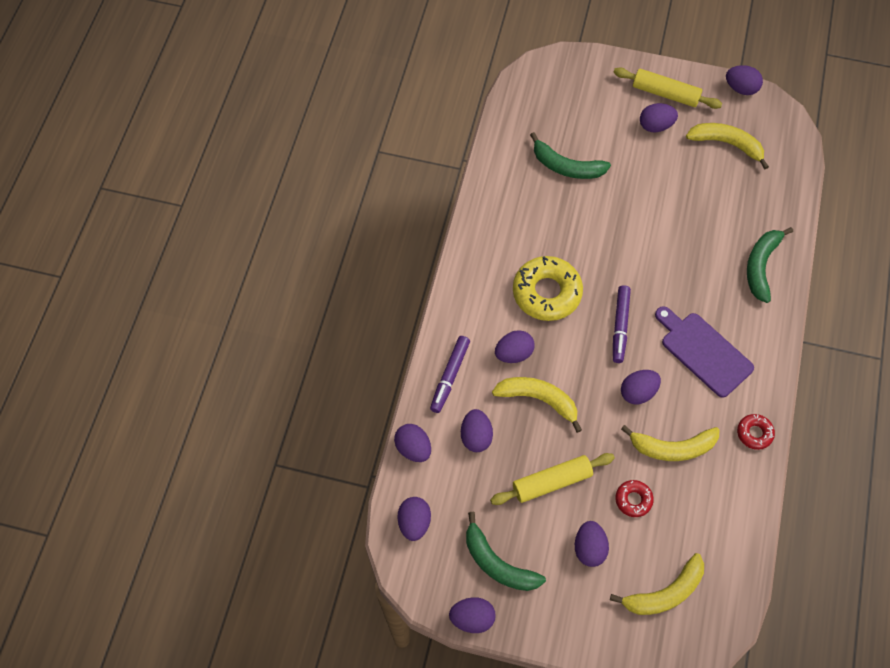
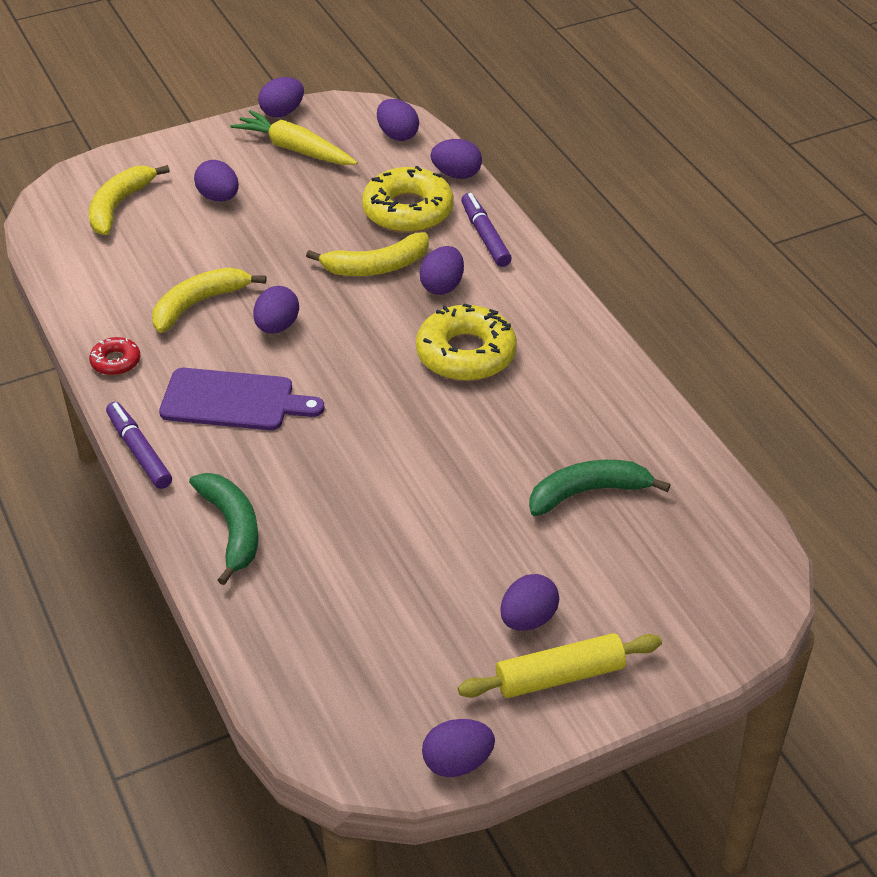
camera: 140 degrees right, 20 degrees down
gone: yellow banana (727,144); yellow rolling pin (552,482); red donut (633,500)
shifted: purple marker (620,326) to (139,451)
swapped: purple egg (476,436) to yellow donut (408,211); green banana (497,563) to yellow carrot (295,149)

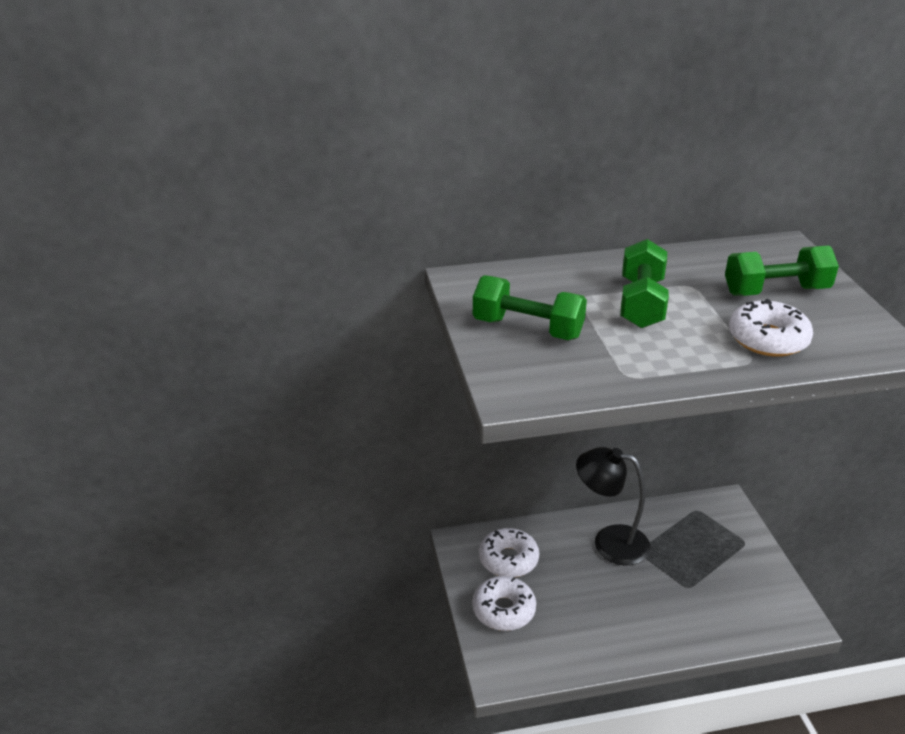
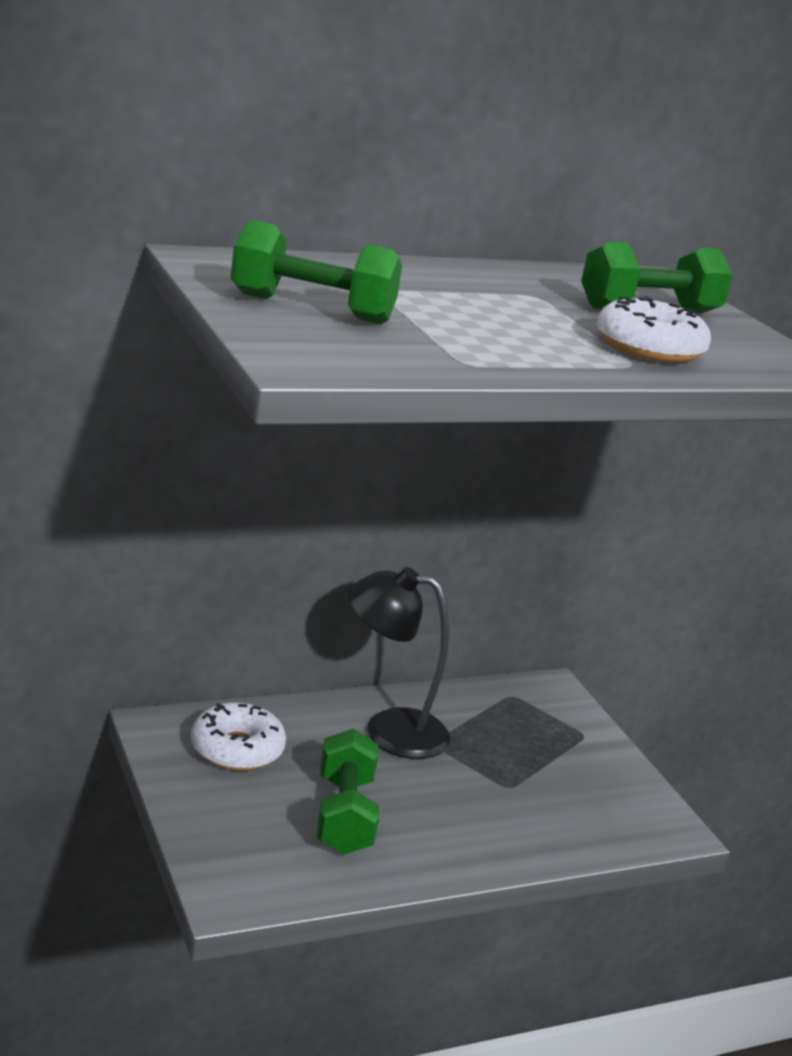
camera: 15 degrees left, 10 degrees down
gone: white donut (503,610)
shifted: green dumbbell (641,303) to (344,815)

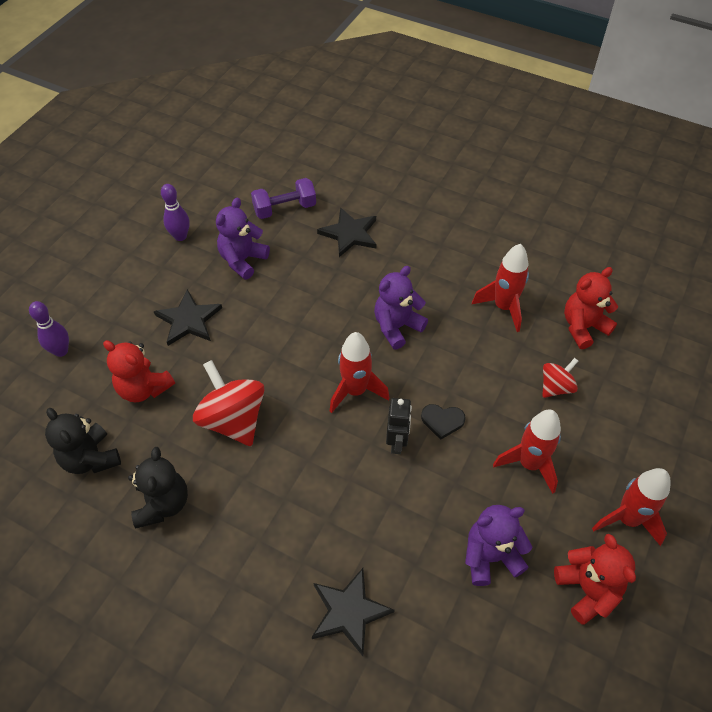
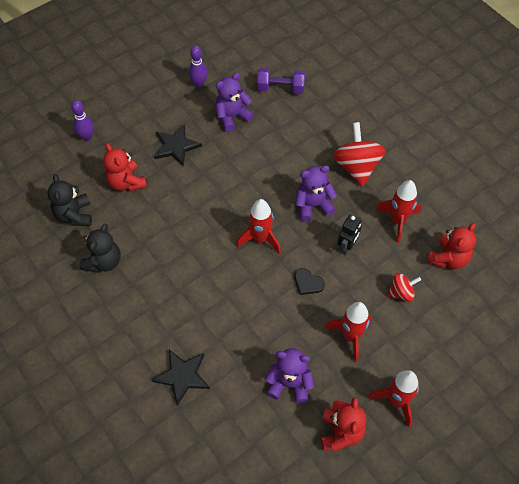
camera: 25 degrees right, 5 degrees up
gone: black star (349,234)
shifted: red spinning top (233,419) to (356,166); black robot (397,442) to (347,247)
rotated: red teddy bear (583,327) = (448,258) 135 degrees clockwise

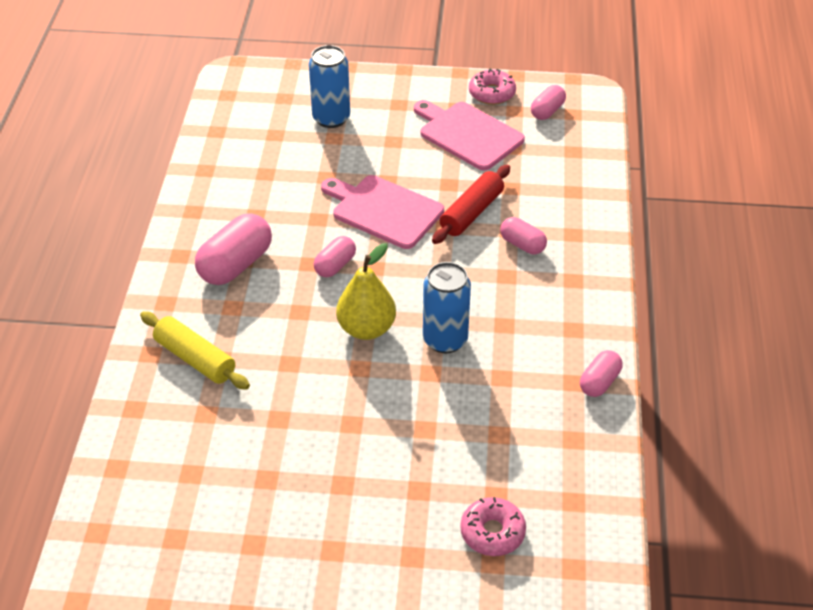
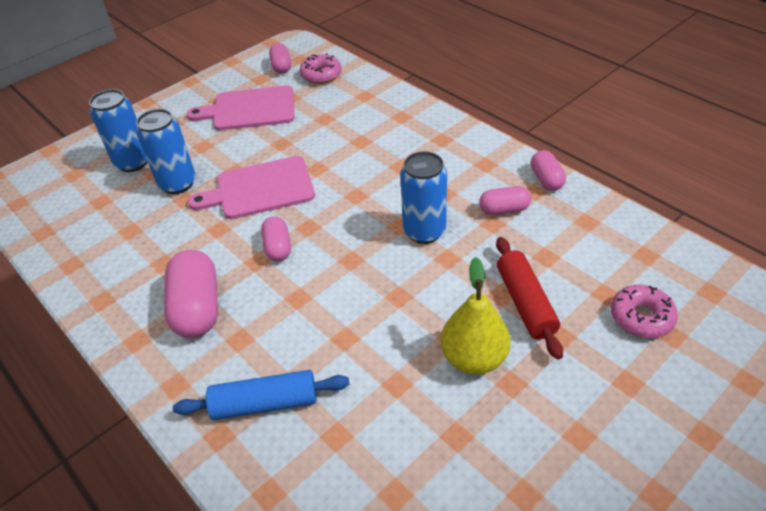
camera: 45 degrees left, 0 degrees up
new: blue can (178,184)
shifted: pink donut (492,93) to (321,75); red rolling pin (471,212) to (525,303); pink capsule (522,245) to (504,210); yellow pear (366,329) to (474,358)
repainted: yellow rolling pin (195,359) to blue rolling pin (265,403)

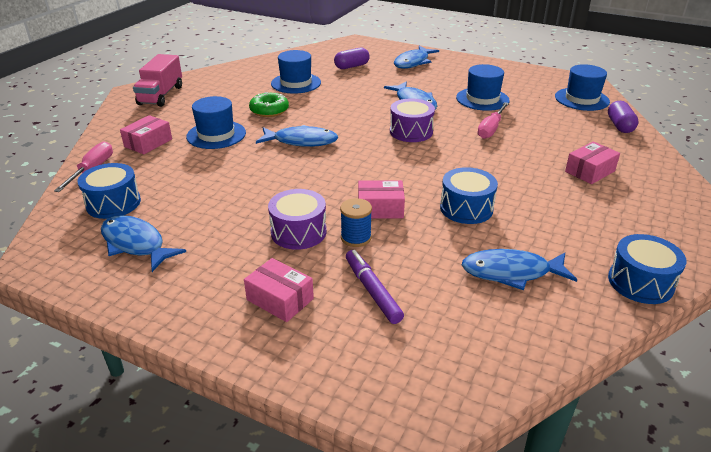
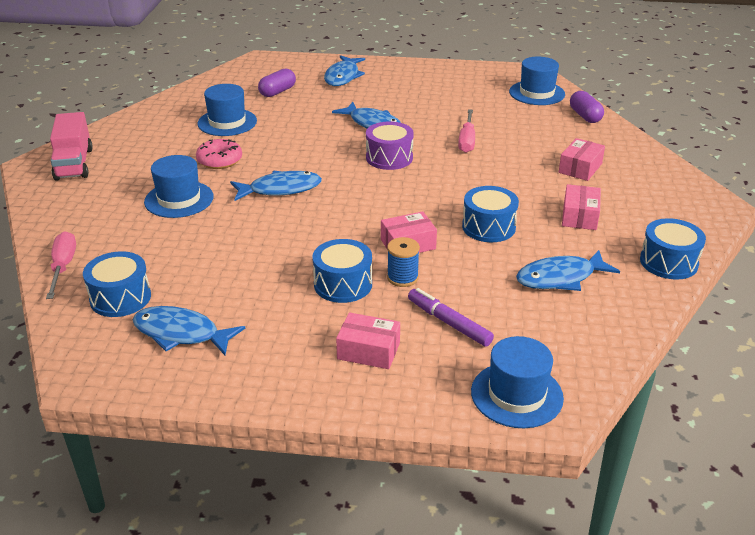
camera: 20 degrees left, 0 degrees up
shifted: blue hat (482,99) to (516,395); pink box (148,143) to (579,216)
repainted: green donut (269,110) to pink donut (219,160); purple drum (298,232) to blue drum (343,284)

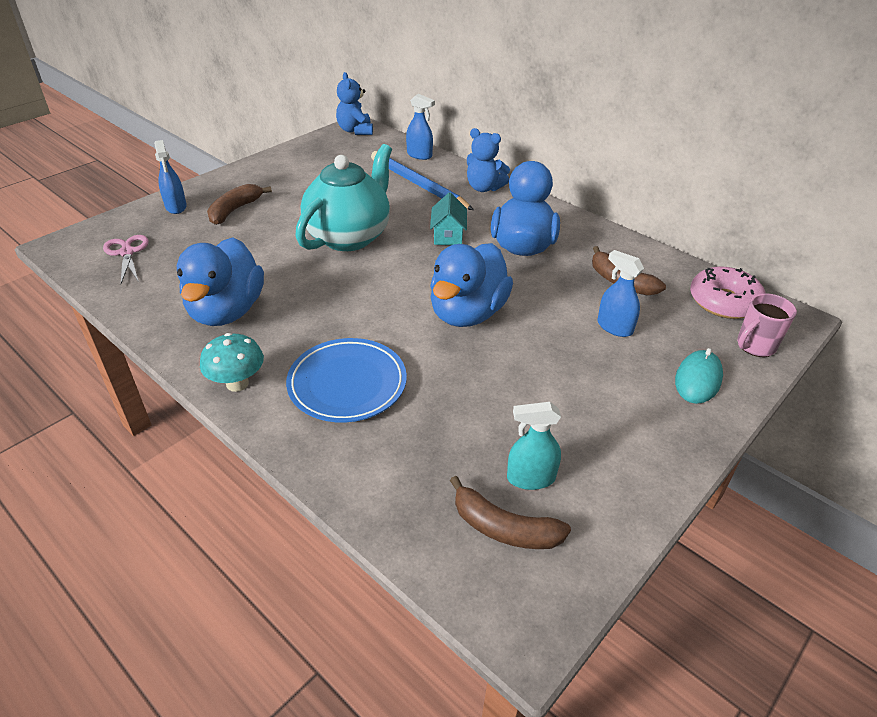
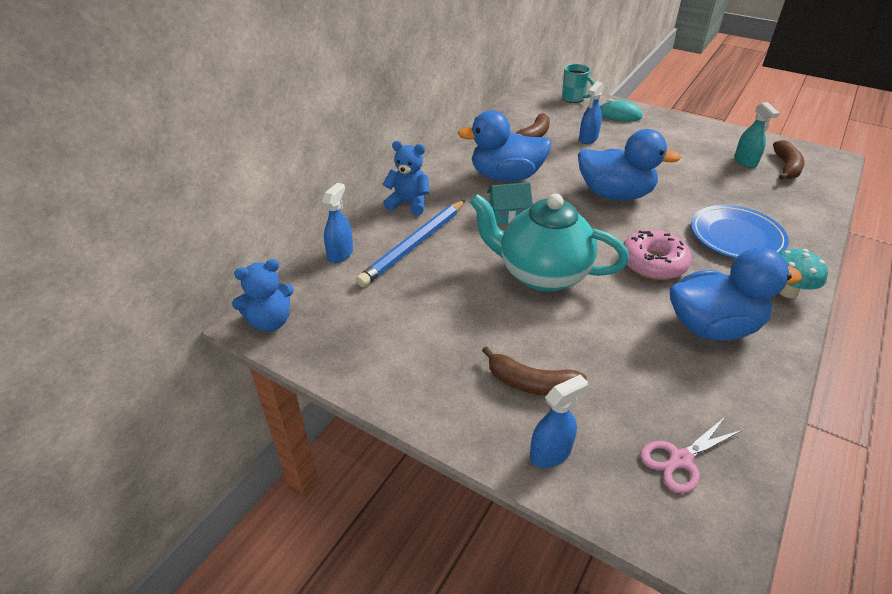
camera: 100 degrees left, 0 degrees up
shifted: pink donut (724,302) to (653,263)
repainted: pink mug (755,346) to turquoise mug (574,98)
rotated: blue teddy bear (484,188) = (408,203) 90 degrees counterclockwise

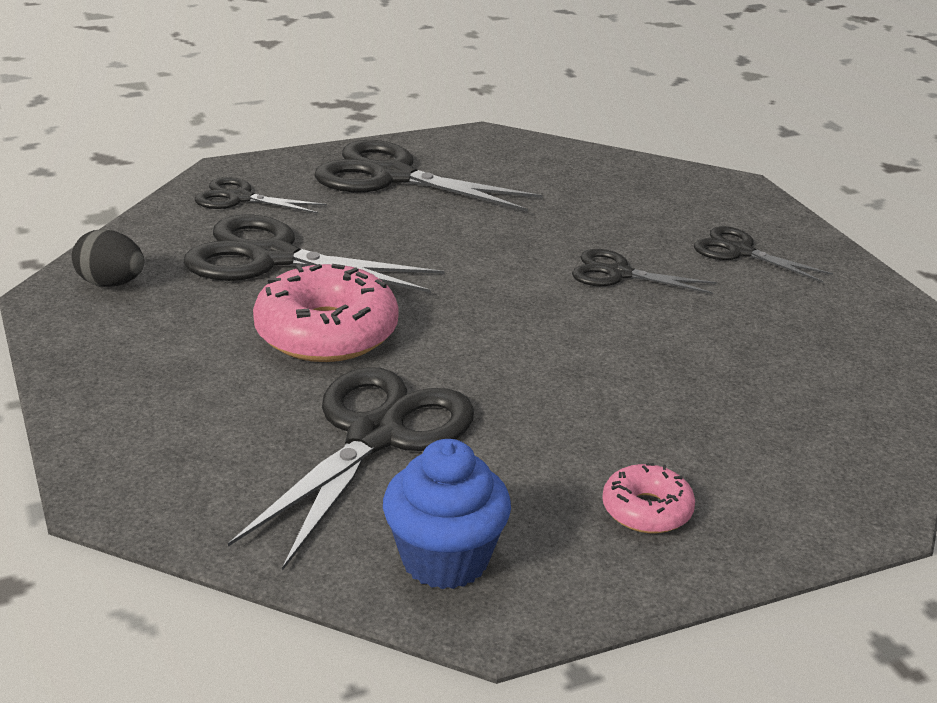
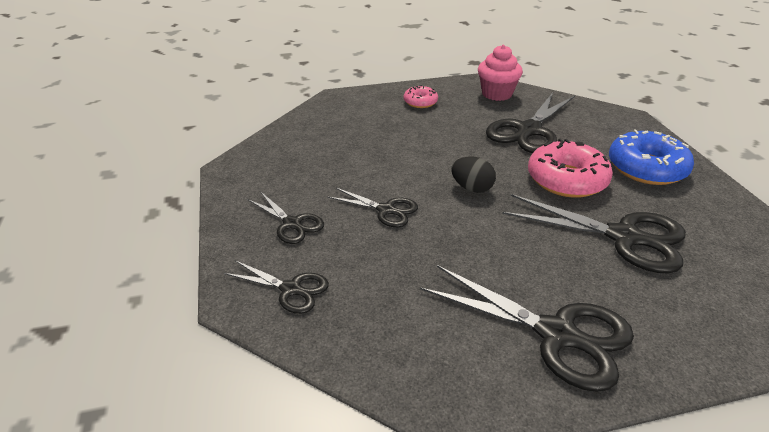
camera: 170 degrees left, 5 degrees up
new: blue donut (646,168)
shifted: black scissors (240,198) to (290,289); black egg (111,283) to (472,188)
repainted: blue cupcake (445,559) to pink cupcake (497,94)

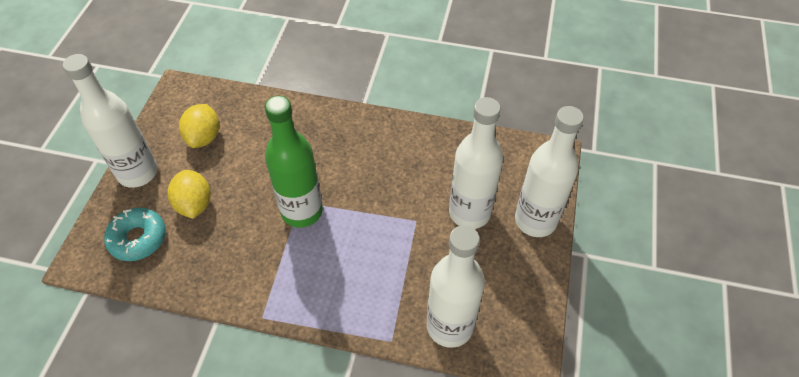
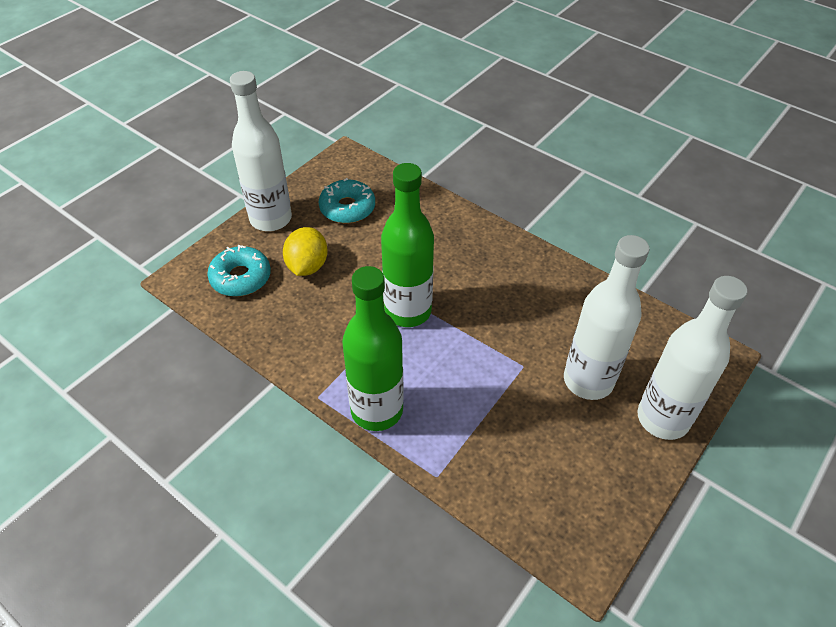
camera: 25 degrees right, 5 degrees down
gone: white bottle (449,326)
new: green bottle (377,410)
swapped: yellow lemon (204,137) to turquoise donut (347,208)

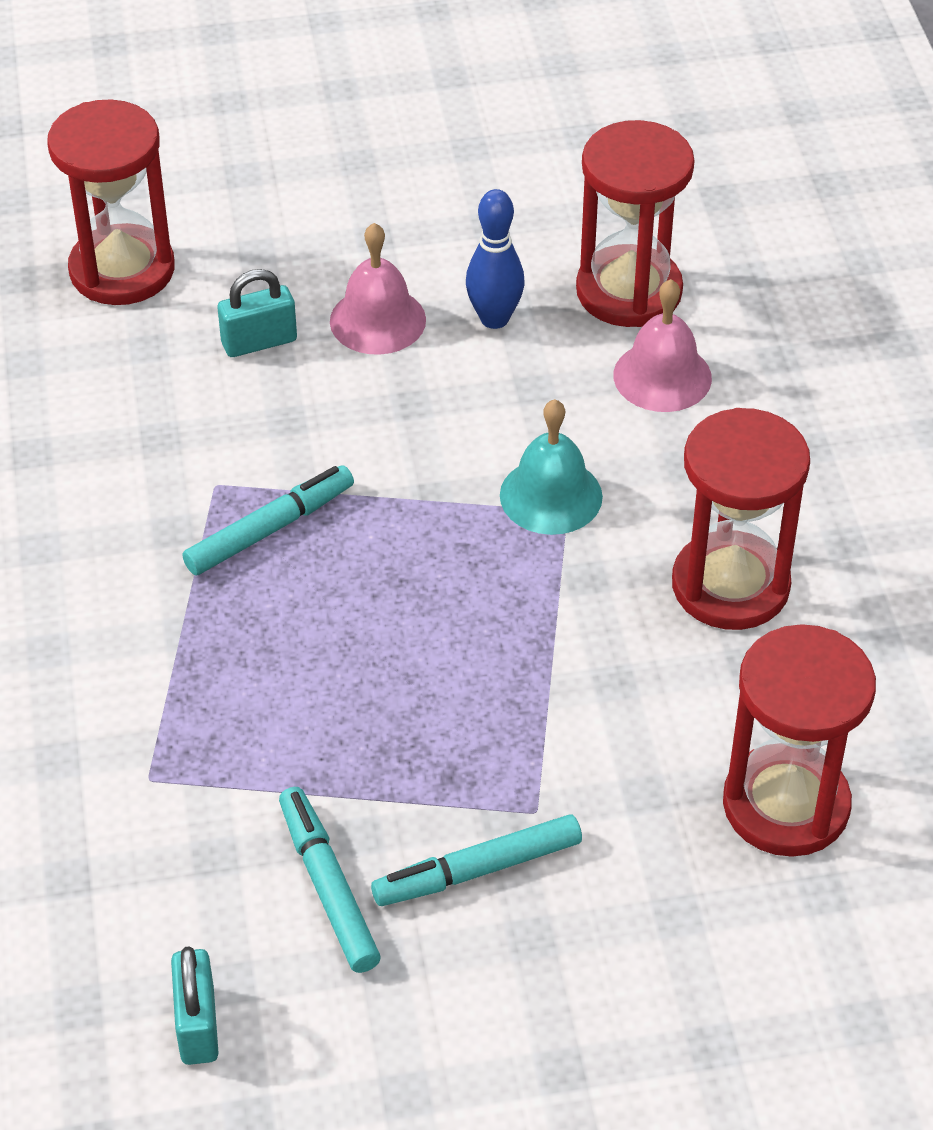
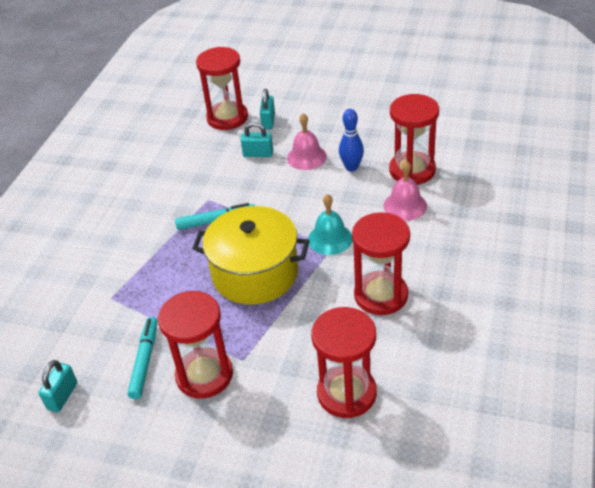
camera: 30 degrees right, 5 degrees down
new: turquoise padlock (268,121); yellow pot (255,273)
swapped: turquoise marker (478,870) to red hourglass (204,375)

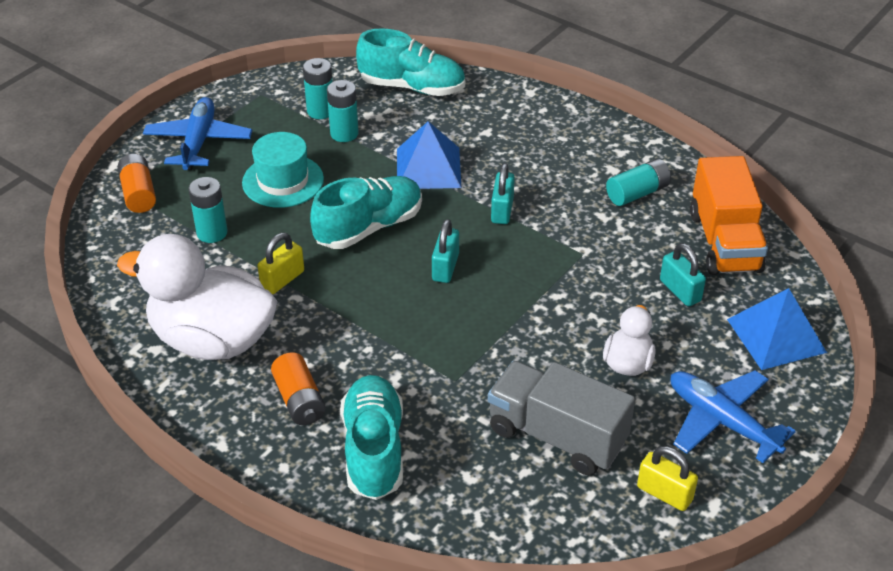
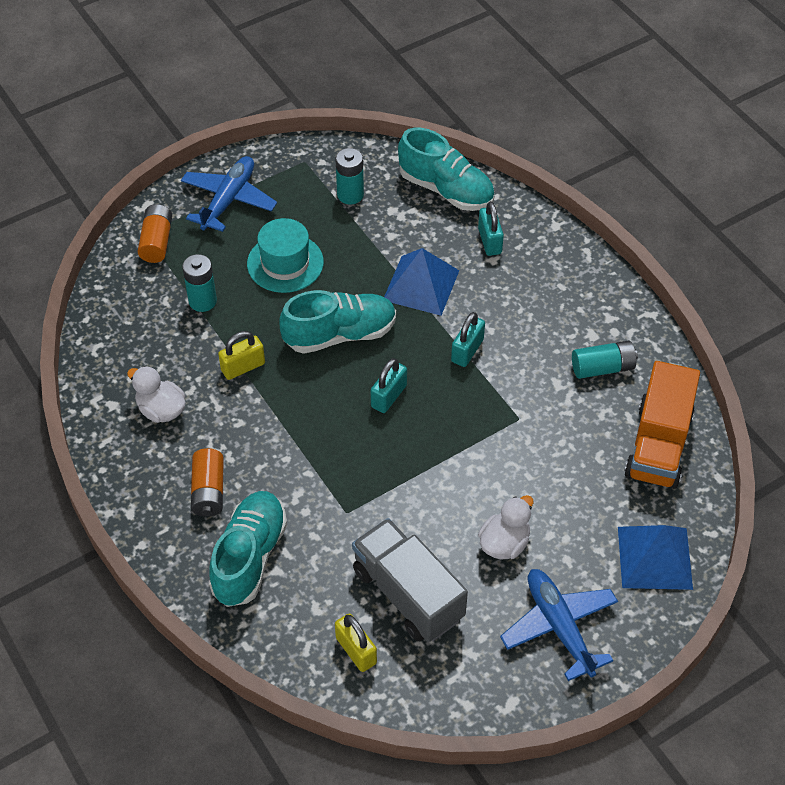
camera: 20 degrees right, 10 degrees up
gone: turquoise battery (344,134)
shifted: turquoise padlock (680,291) to (489,241); yellow padlock (664,493) to (356,650)
scaled: white duck (212,340) = (161,410) x0.48

